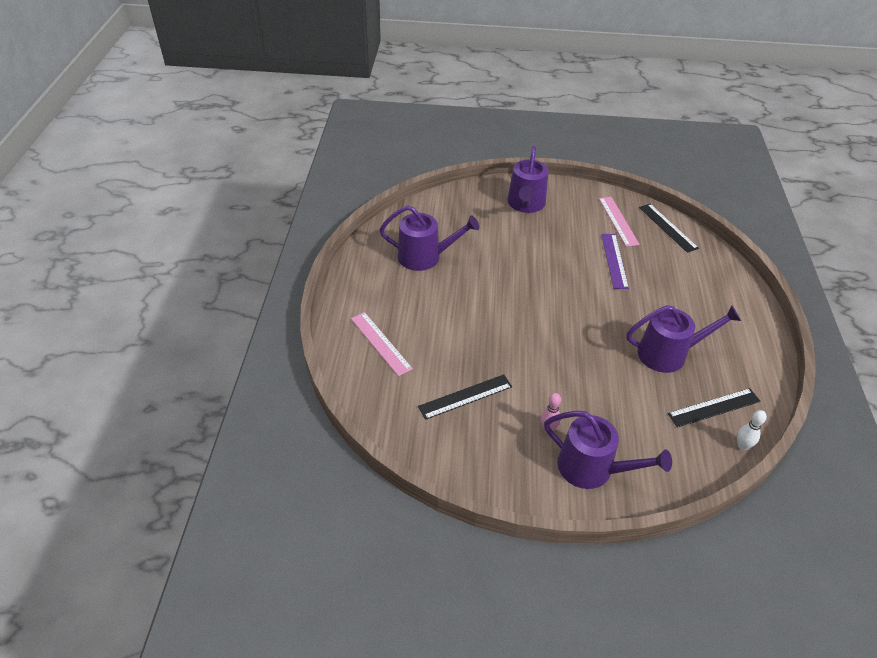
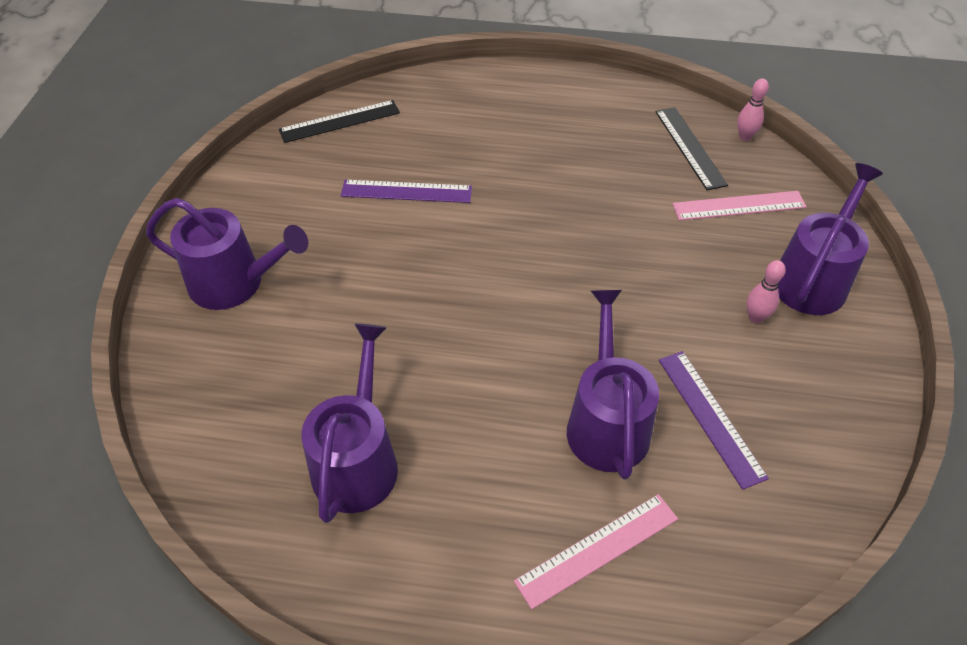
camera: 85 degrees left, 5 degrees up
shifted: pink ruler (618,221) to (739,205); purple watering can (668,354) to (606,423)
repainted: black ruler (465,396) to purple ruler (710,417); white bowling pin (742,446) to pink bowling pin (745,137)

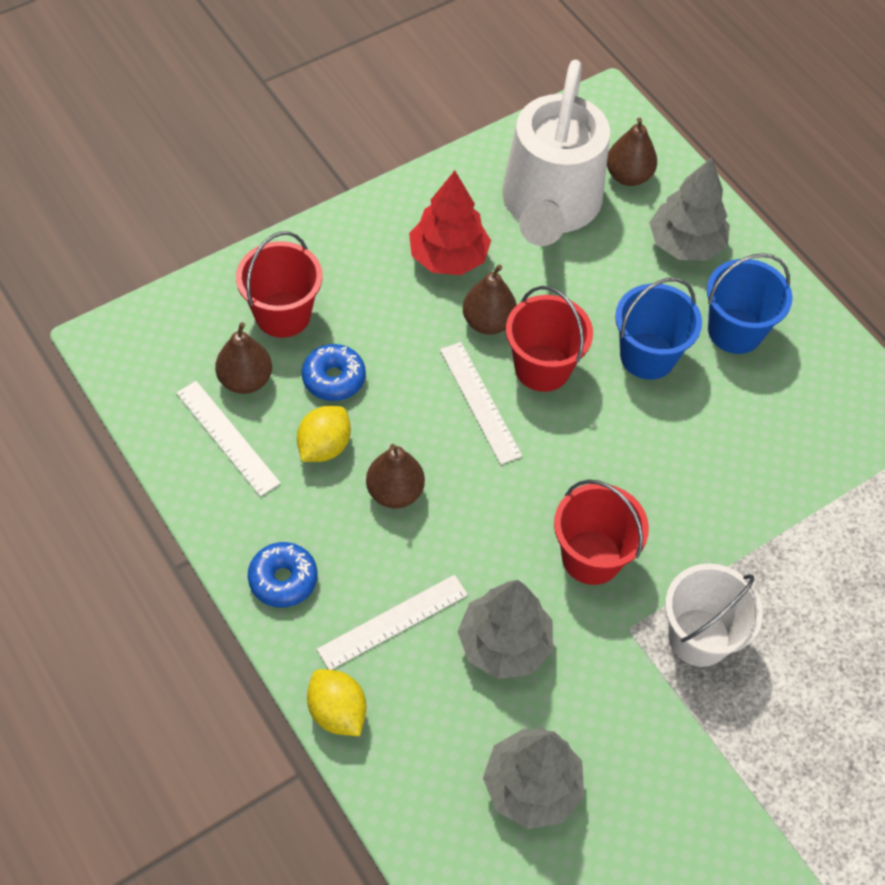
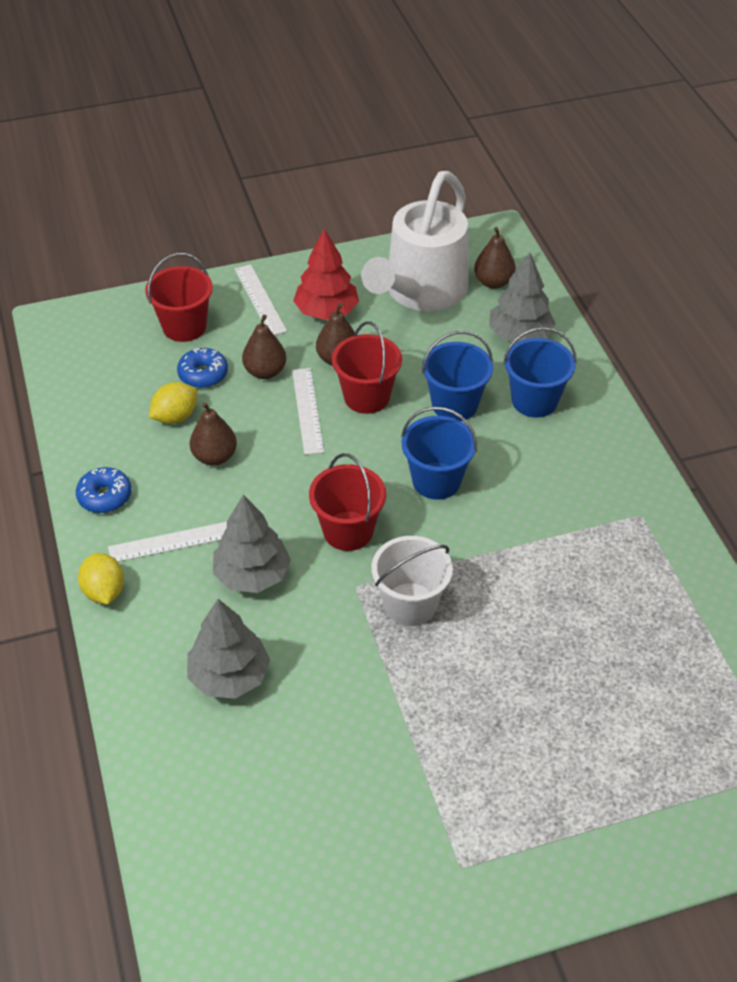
camera: 20 degrees right, 10 degrees down
new: blue bucket (436,481)
shifted: brown pear (245,380) to (265,372); white ruler (227,438) to (260,300)

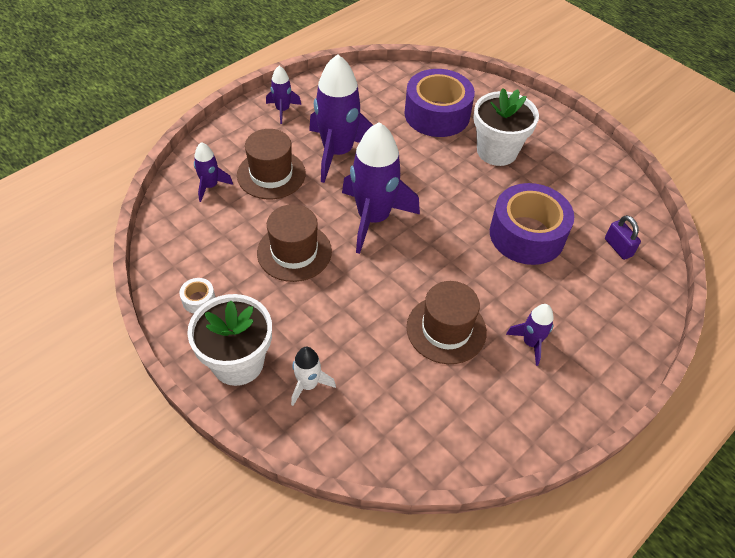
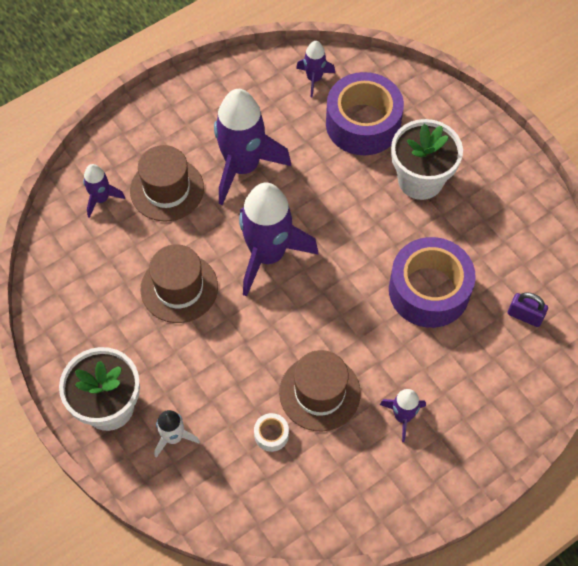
camera: 10 degrees right, 10 degrees up
shifted: purple rocket (282,110) to (314,79); white tape (198,300) to (271,435)
rotated: purple padlock (618,247) = (524,315) 45 degrees counterclockwise

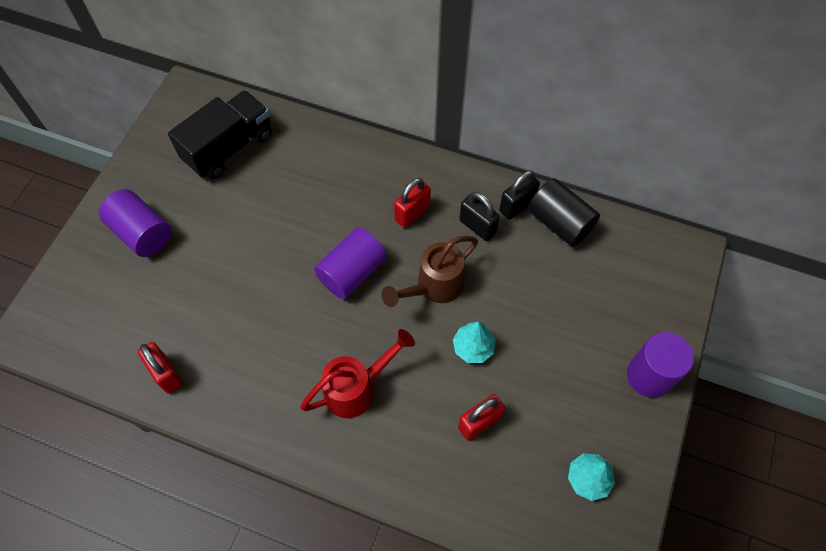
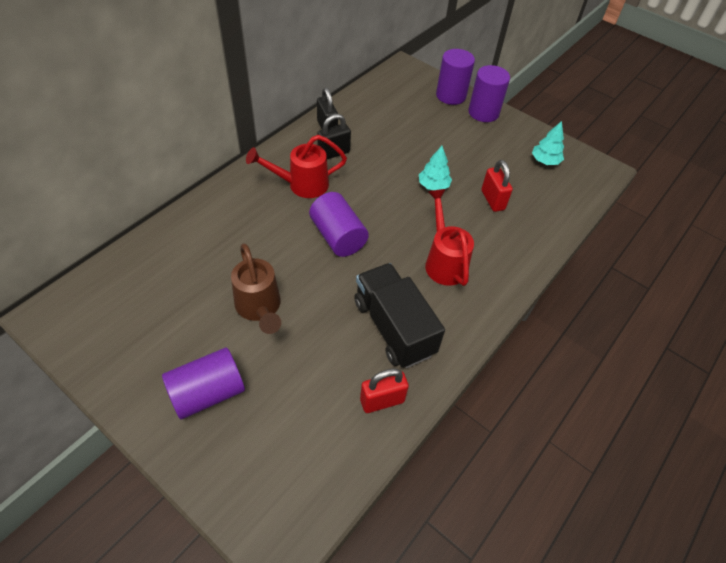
camera: 75 degrees left, 10 degrees down
gone: black cylinder (559,223)
new: purple cylinder (451,95)
shifted: black truck (229,148) to (393,327); brown watering can (433,287) to (259,308)
swapped: red padlock (412,213) to red watering can (301,185)

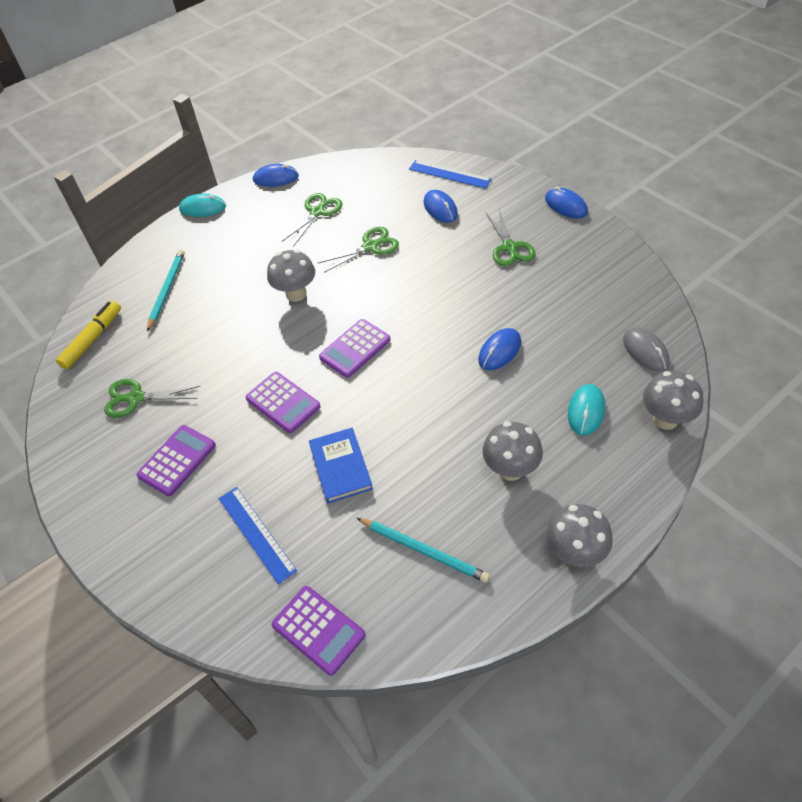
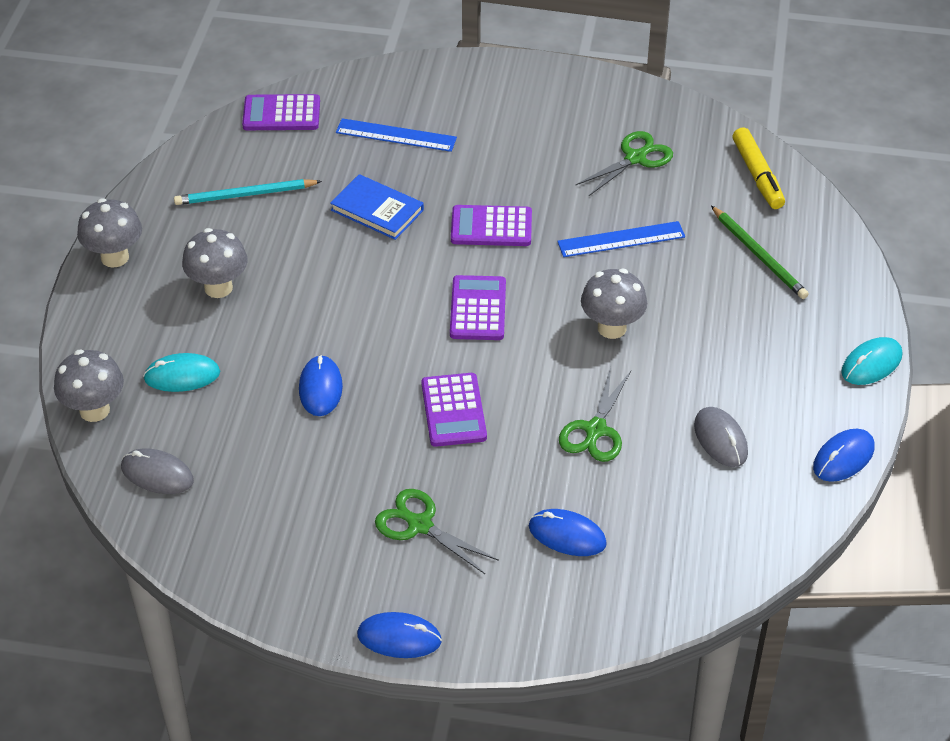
camera: 135 degrees right, 5 degrees down
shifted: blue ruler (449,174) to (621,239); purple calculator (177,460) to (453,410)
swapped: green scissors (317,212) to grey mouse (720,439)
repainted: turquoise pencil (167,290) to green pencil (759,255)
rotated: turquoise mouse (586,411) = (182,376) 75 degrees counterclockwise

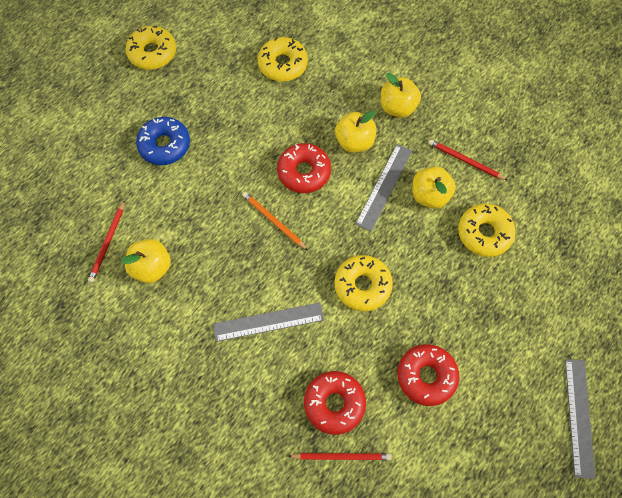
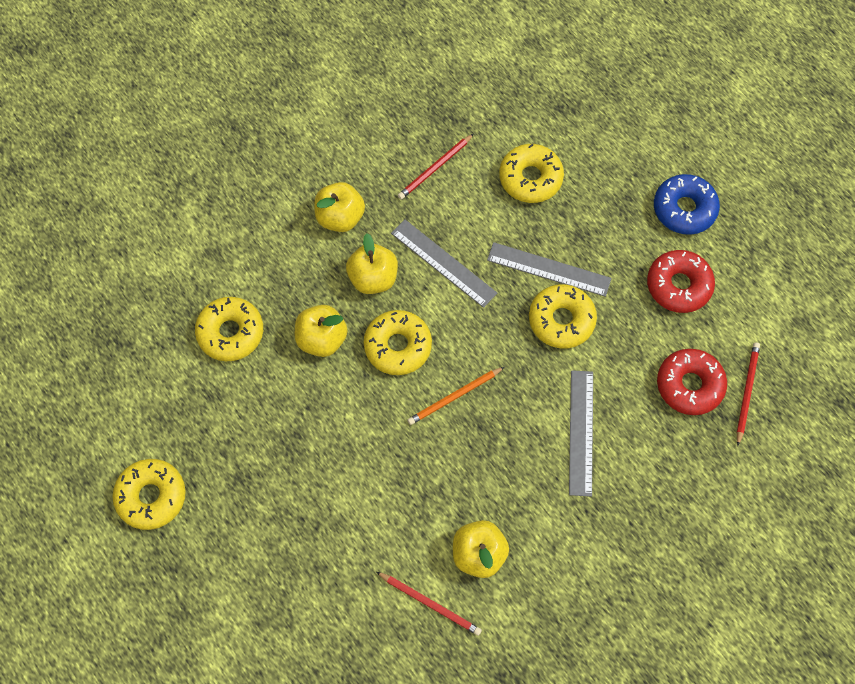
camera: 75 degrees left, 0 degrees up
shifted: blue donut (164,145) to (684,209); yellow apple (430,195) to (322,339); grey ruler (579,417) to (548,269)
repainted: red donut (304,172) to yellow donut (398,346)

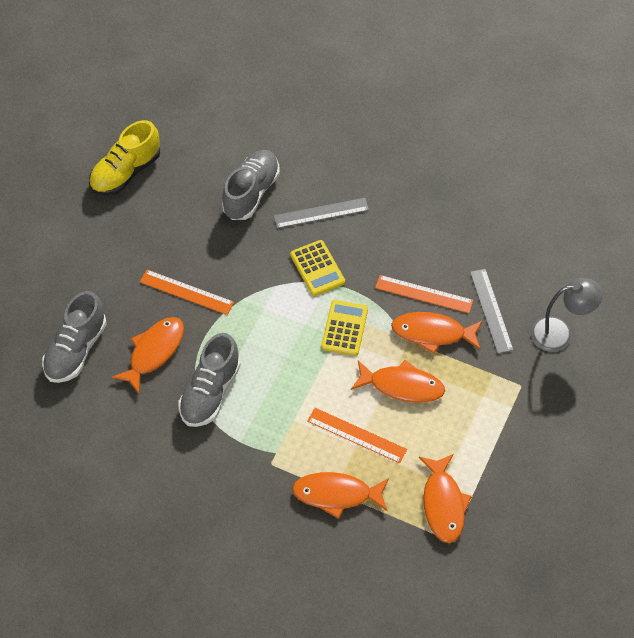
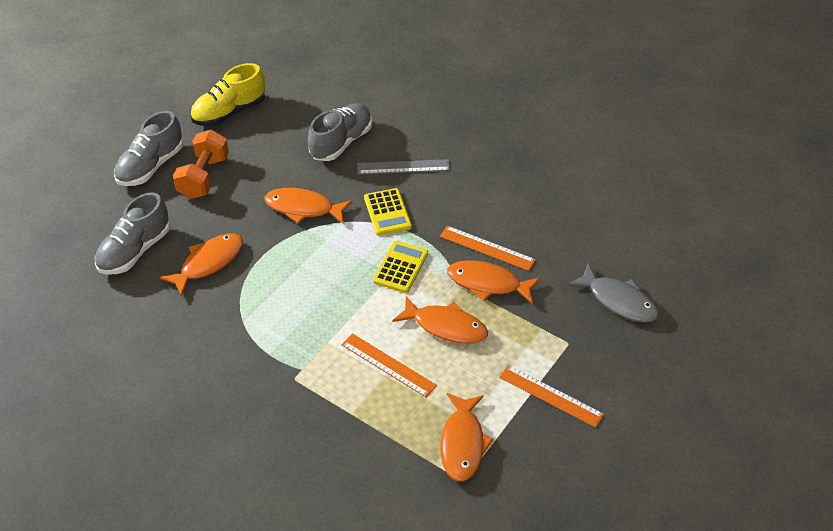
camera: 10 degrees right, 10 degrees down
gone: grey ruler (491,310)
new: orange dumbbell (204,177)
shifted: orange ruler (186,292) to (551,395); grey shoe (210,392) to (151,166); orange fish (336,494) to (303,208)
swapped: grey lamp (560,333) to grey fish (618,301)

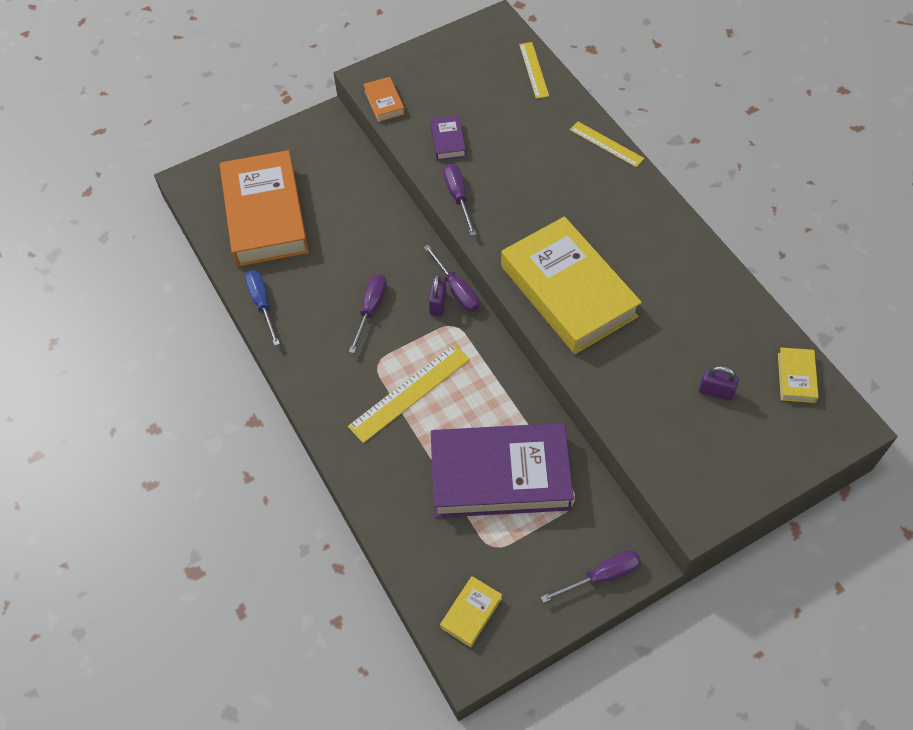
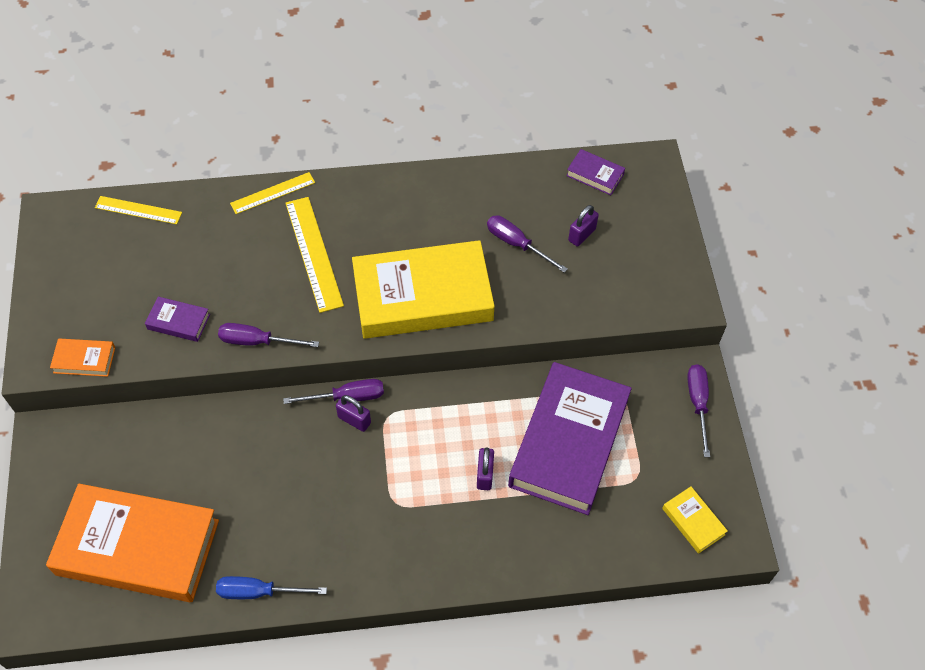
camera: 70 degrees left, 0 degrees up
new: purple padlock (484,475)
shifted: purple screwdriver (371,309) to (517,244); yellow ruler (409,392) to (313,253)
repainted: yellow book (796,377) to purple book (595,175)

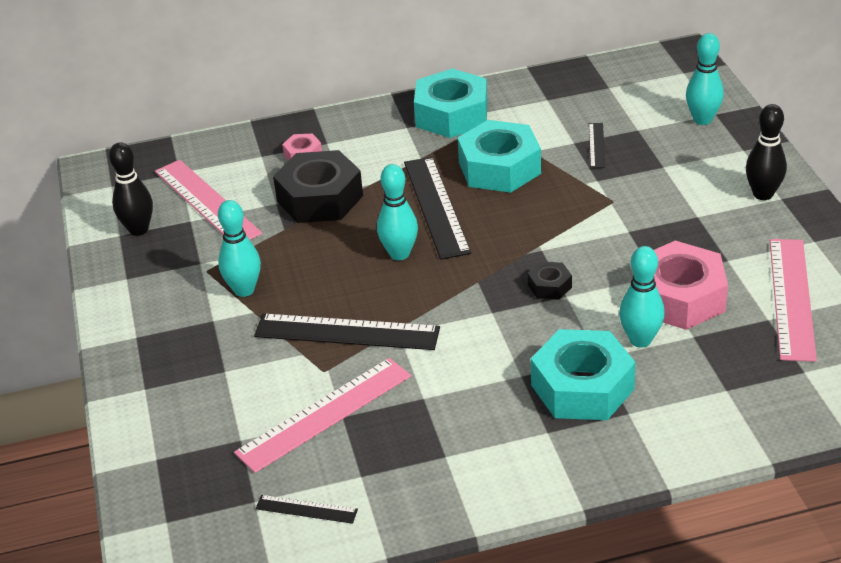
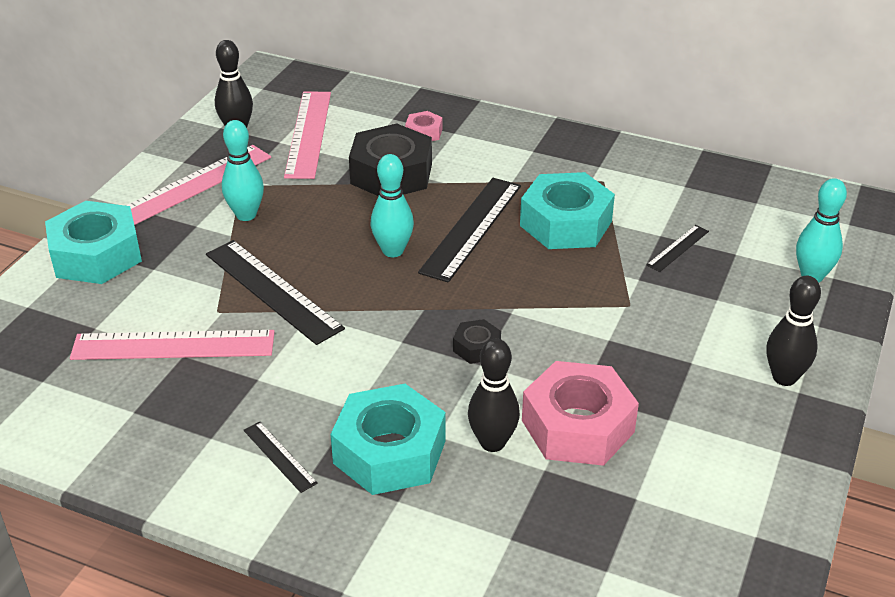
camera: 35 degrees right, 0 degrees up
shifted: turquoise nut (452,115) to (96,255); pink ruler (791,298) to (195,184); black ruler (306,509) to (280,456)
repainted: turquoise bowling pin (640,340) to black bowling pin (492,442)

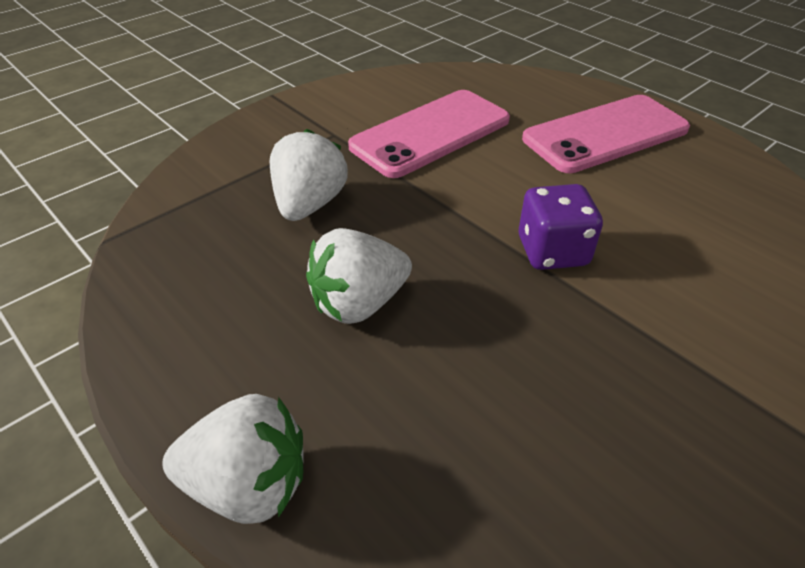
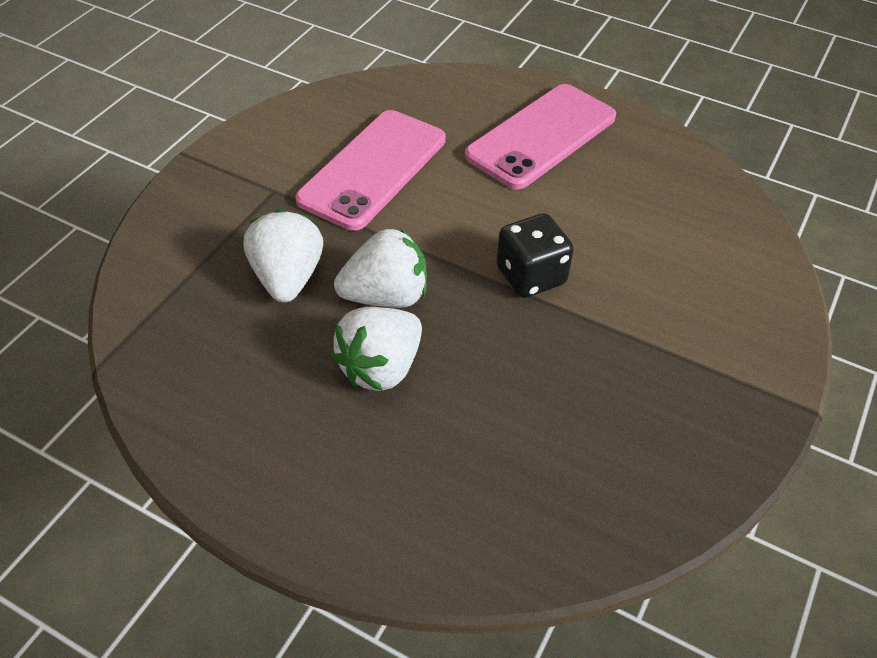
camera: 20 degrees left, 5 degrees up
shifted: white strawberry (248,484) to (386,296)
repainted: purple dice (552,251) to black dice (531,276)

